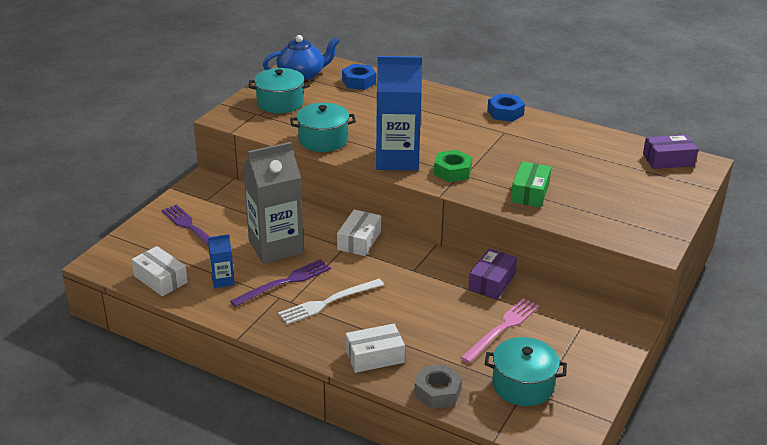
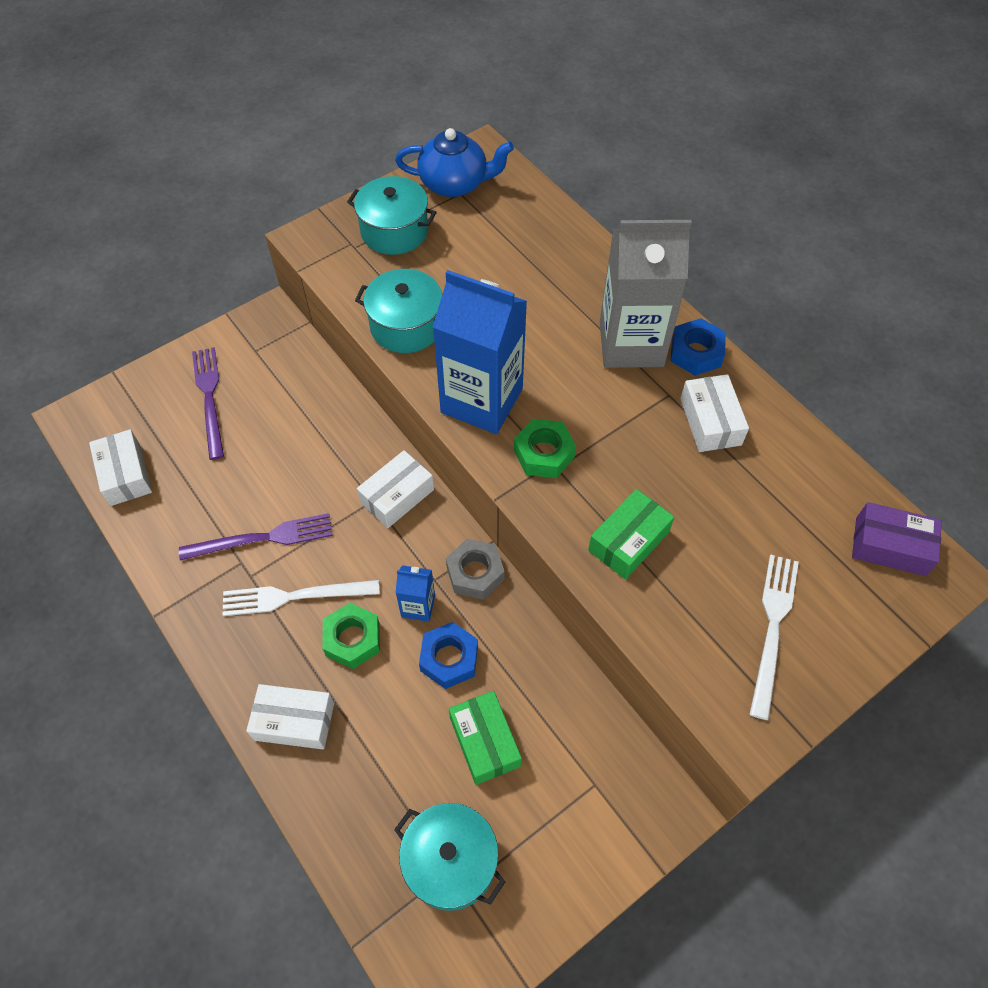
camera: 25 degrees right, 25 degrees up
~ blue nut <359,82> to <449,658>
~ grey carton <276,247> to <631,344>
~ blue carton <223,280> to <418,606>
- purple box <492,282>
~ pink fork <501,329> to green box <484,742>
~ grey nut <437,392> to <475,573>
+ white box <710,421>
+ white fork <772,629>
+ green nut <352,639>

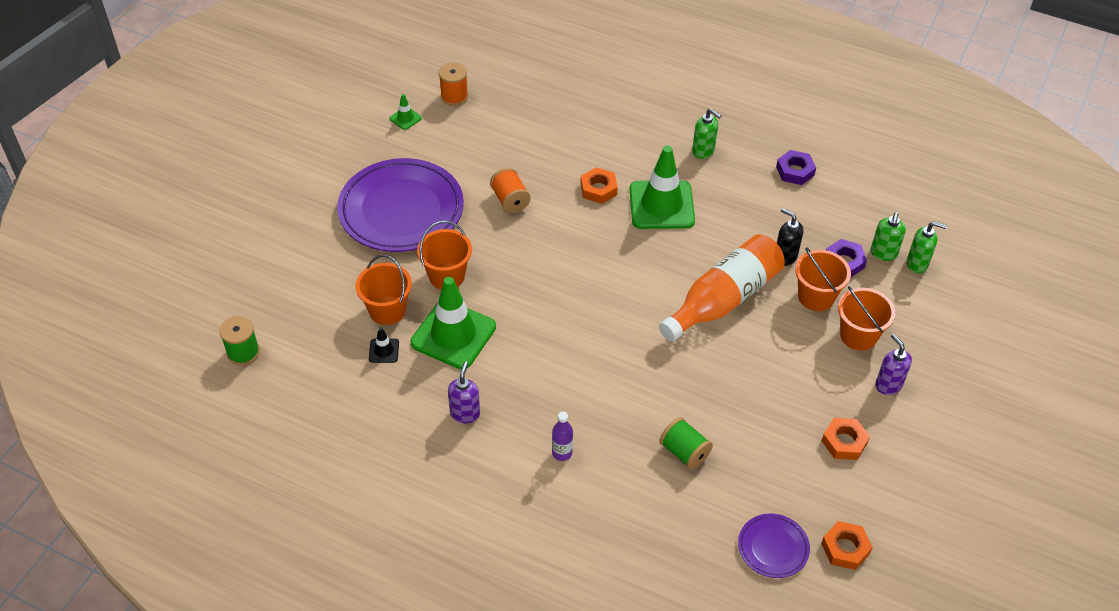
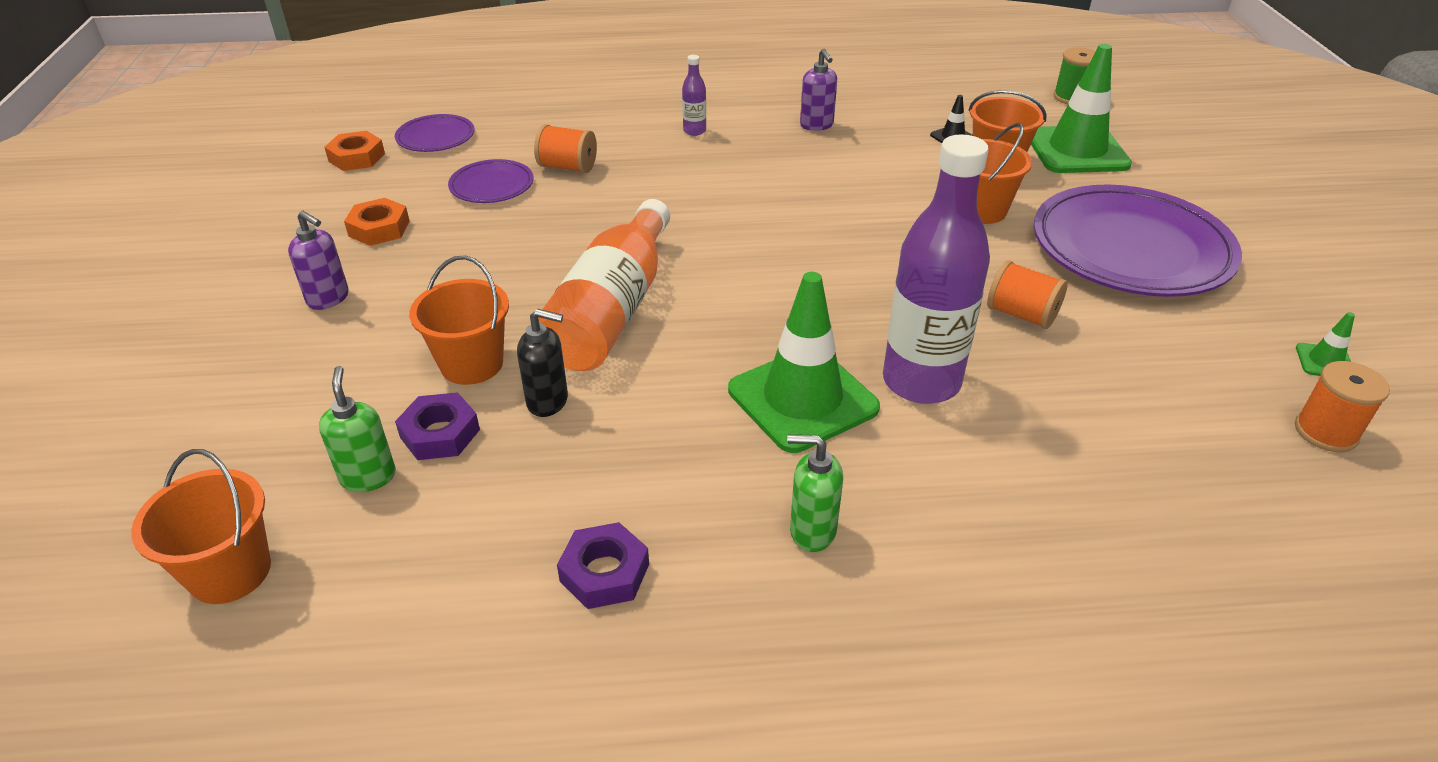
camera: 150 degrees right, 10 degrees down
~ orange nut <598,189> to purple bottle <921,382>
- green soap dispenser <917,264>
~ green traffic cone <453,335> to <1077,151>
~ orange bucket <858,335> to <230,572>
~ green spool <684,452> to orange spool <567,167>
+ purple plate <492,186>

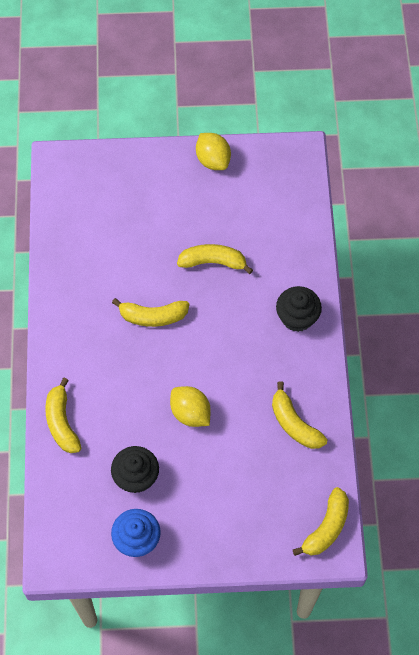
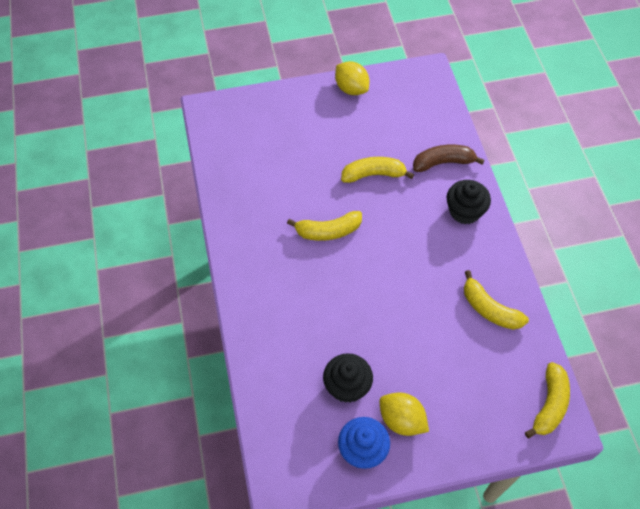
camera: 10 degrees left, 5 degrees down
- yellow banana <62,422>
~ yellow lemon <190,413> to <401,420>
+ brown banana <443,163>

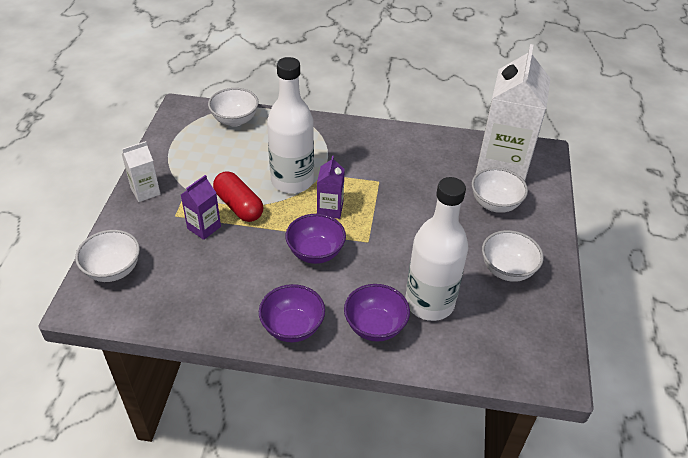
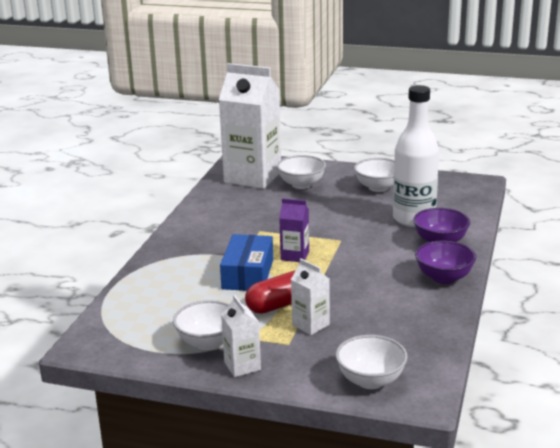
camera: 80 degrees left, 20 degrees down
~ white bottle <292,181> to blue box <248,274>
~ white bowl <235,120> to <208,342>
~ purple carton <204,227> to white carton <310,325>
- purple bowl <315,252>

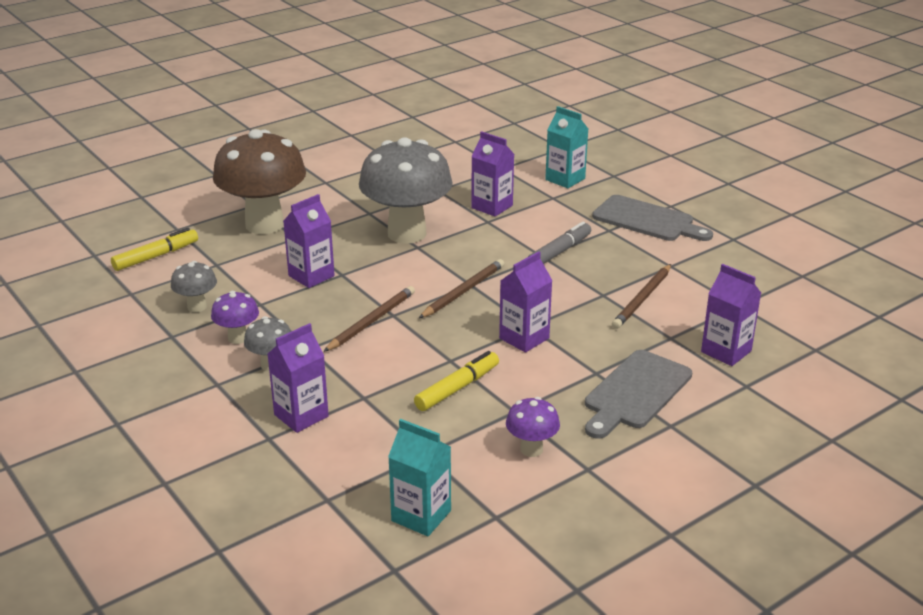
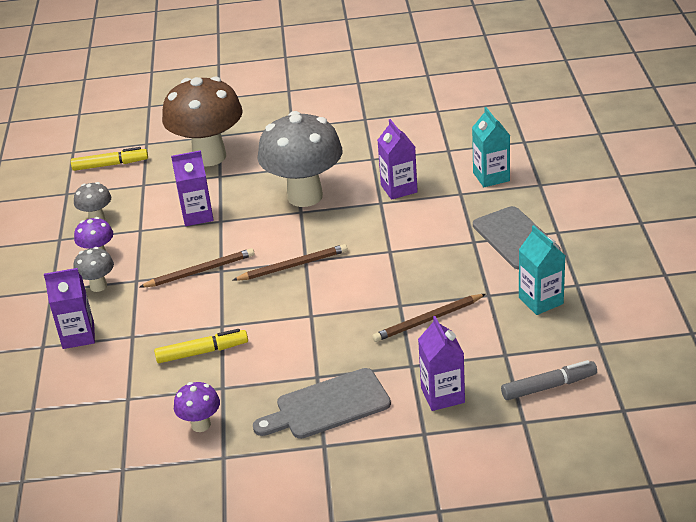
camera: 35 degrees right, 5 degrees up
~ grey marker <559,252> to <549,386>
- purple carton <524,338>
~ turquoise carton <421,516> to <541,301>

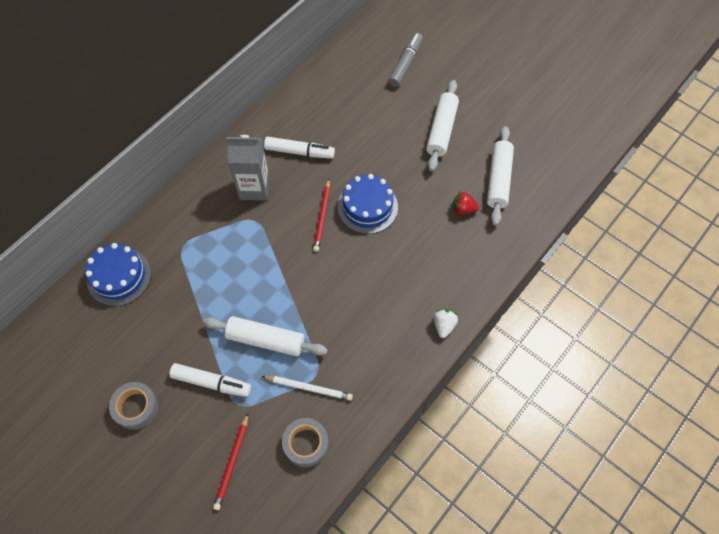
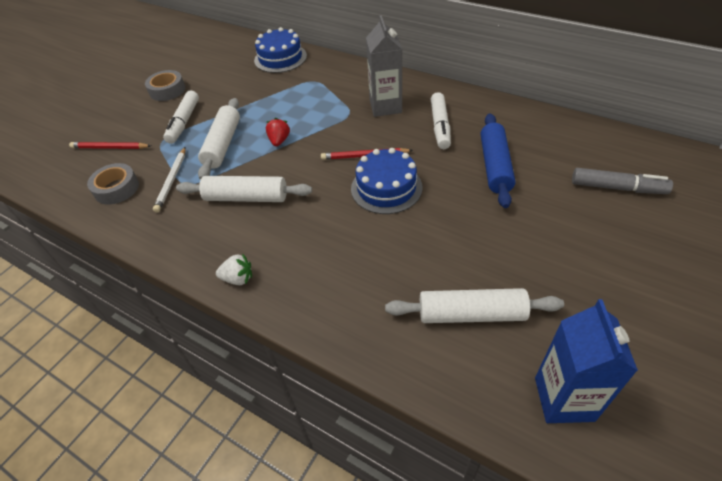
camera: 85 degrees right, 15 degrees down
~ white rolling pin <441,130> to <246,197>
~ red strawberry <463,209> to <279,141>
+ blue rolling pin <495,166>
+ blue carton <564,399>

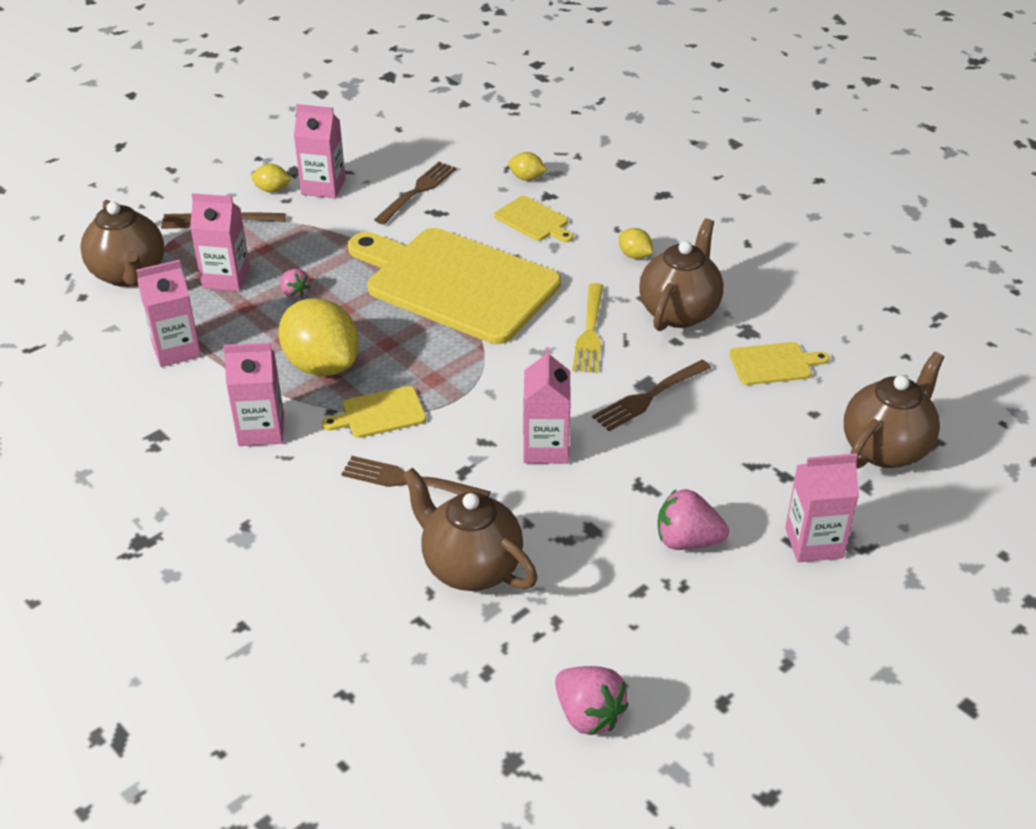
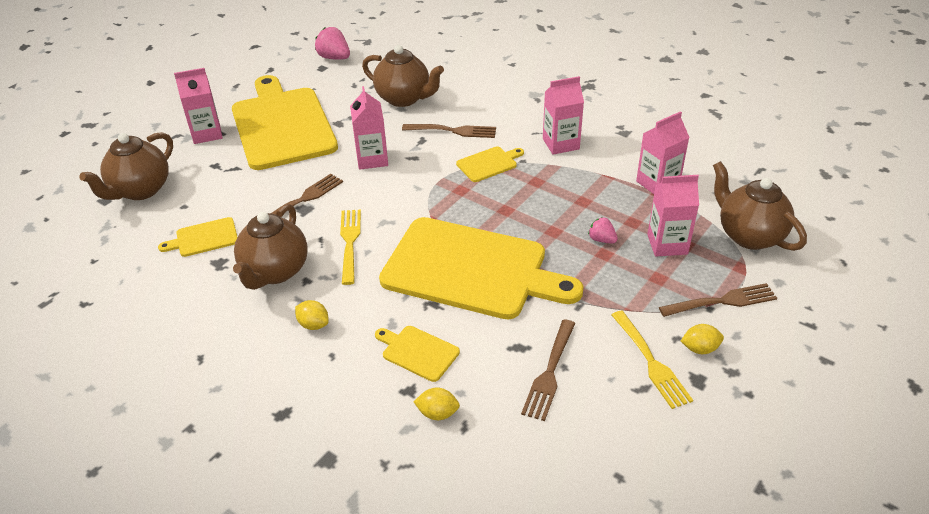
camera: 170 degrees right, 0 degrees up
~ pink carton <323,187> to yellow fork <651,362>
- yellow lemon <322,365>
~ pink strawberry <687,541> to yellow cutting board <282,125>

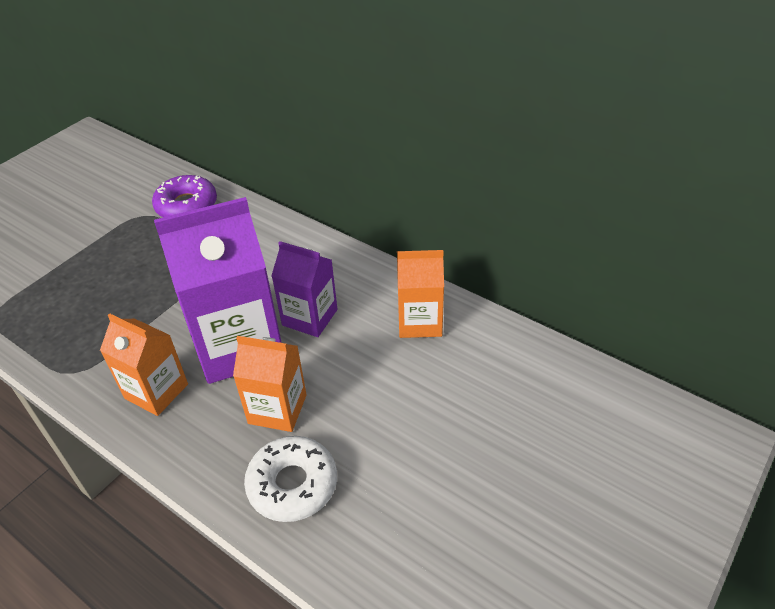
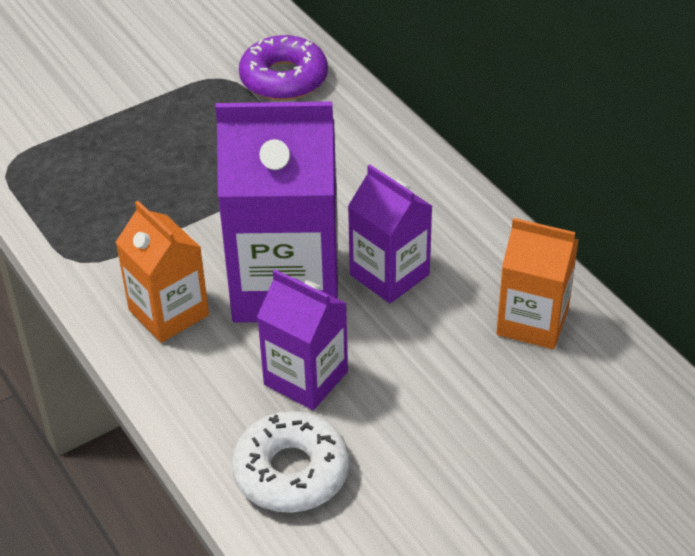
camera: 20 degrees right, 0 degrees up
~ orange carton <277,409> to purple carton <306,378>

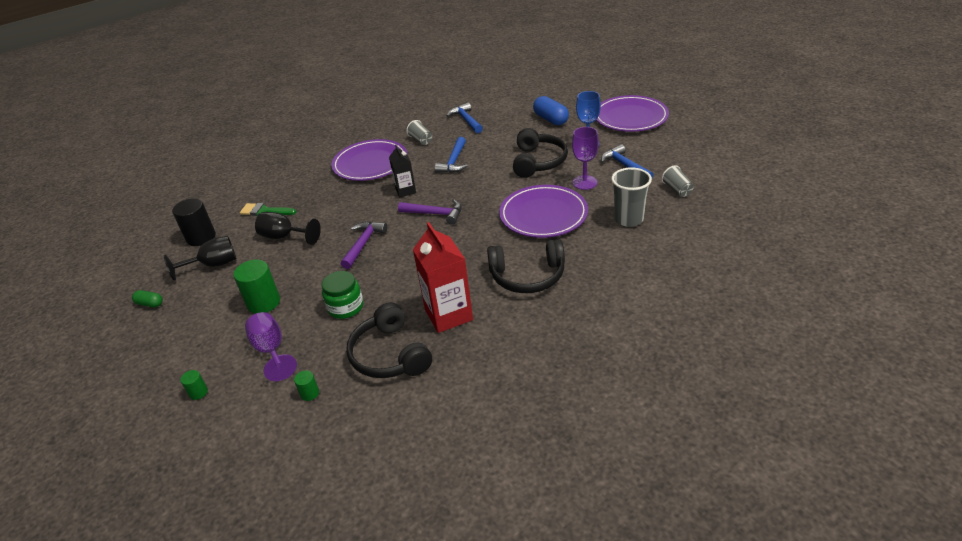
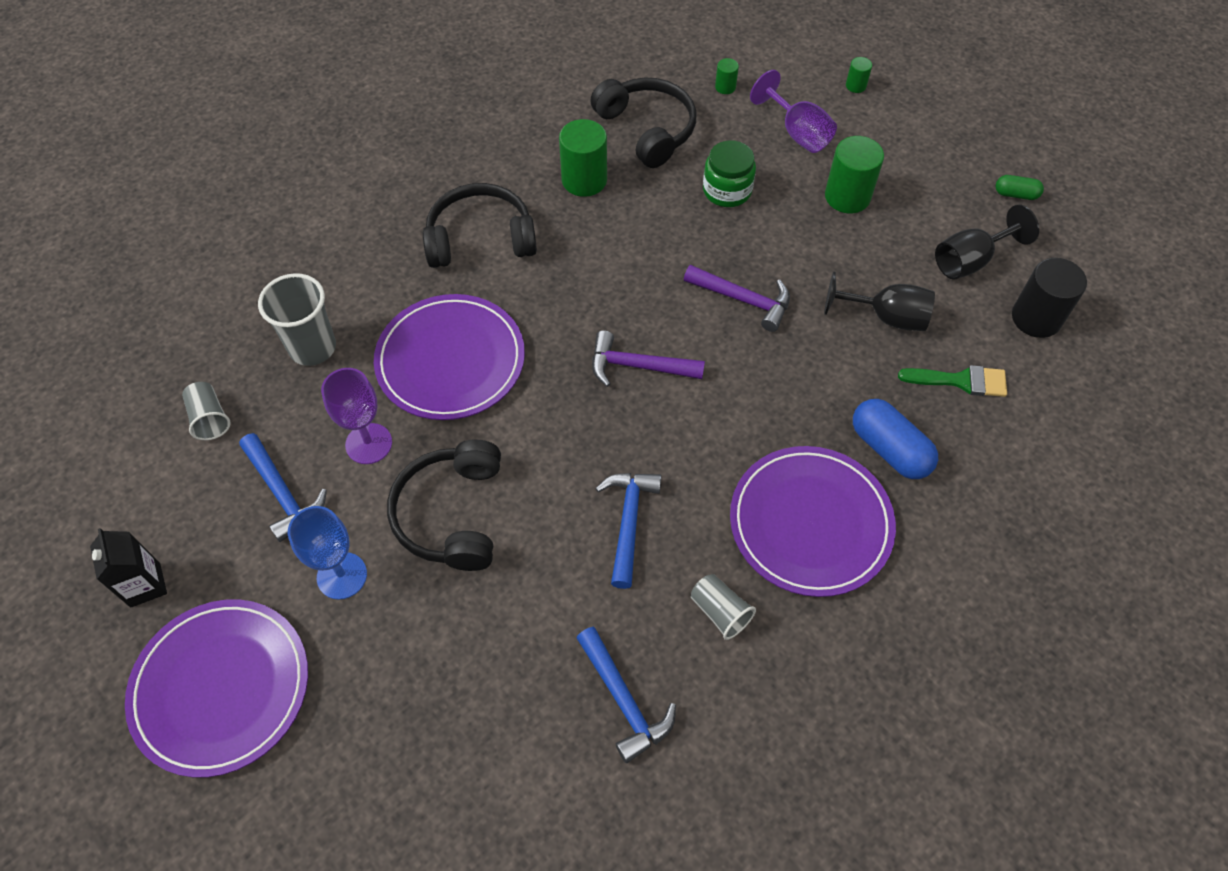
camera: 170 degrees right, 20 degrees up
~ blue capsule <551,119> to <889,449>
~ black carton <405,191> to <145,585>
~ purple hammer <363,244> = <743,300> 75 degrees counterclockwise
~ red carton <448,315> to green cylinder <584,180>

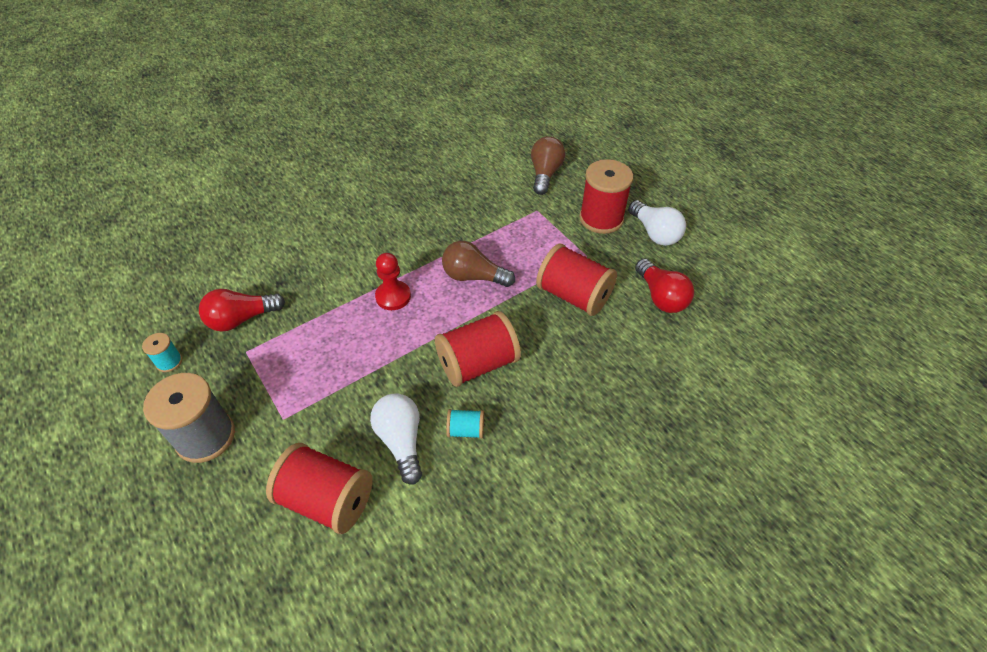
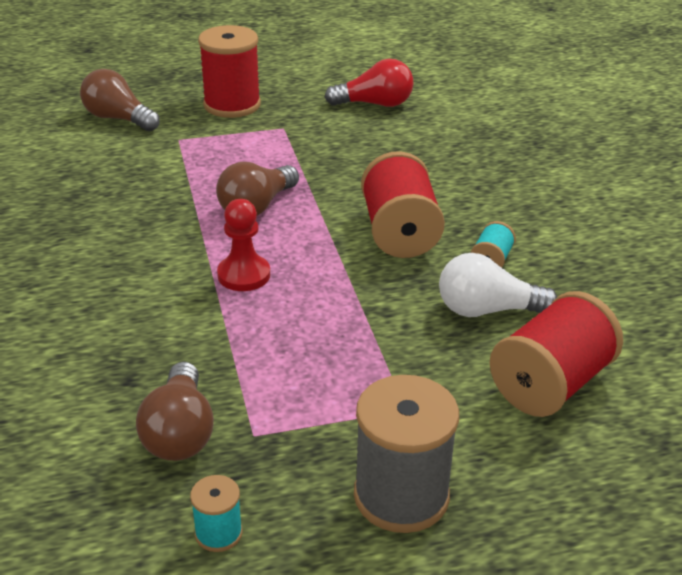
camera: 70 degrees left, 15 degrees down
- white light bulb <654,233>
- red spool <574,296>
~ red light bulb <241,319> to brown light bulb <179,432>

